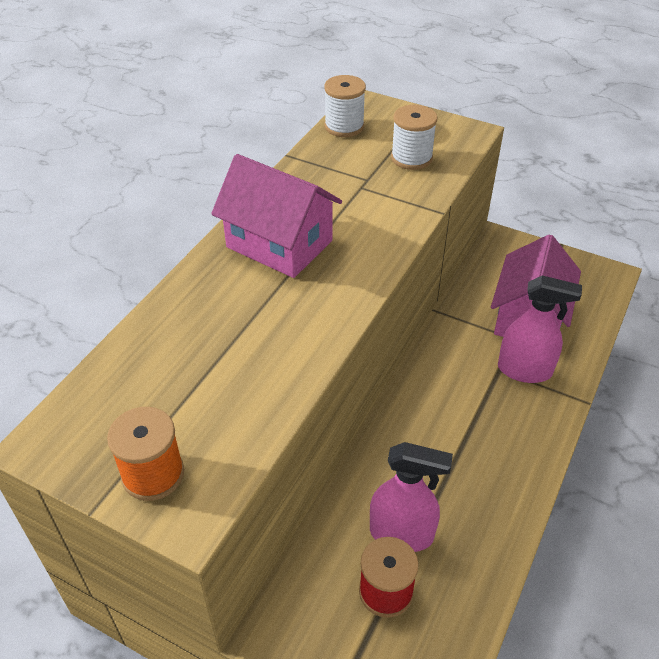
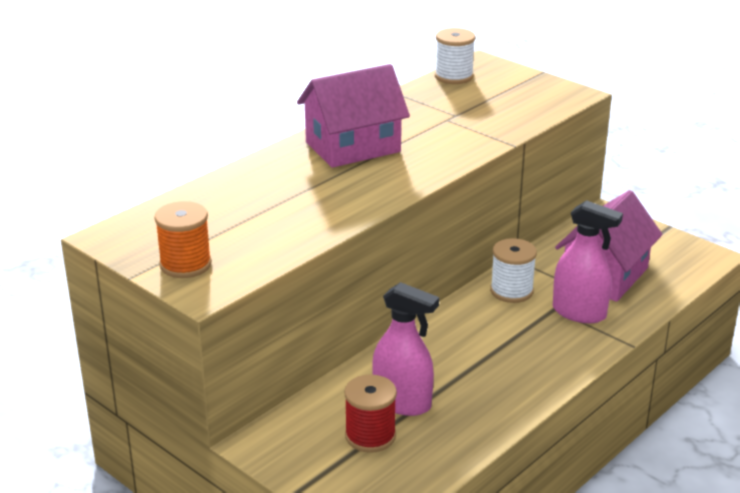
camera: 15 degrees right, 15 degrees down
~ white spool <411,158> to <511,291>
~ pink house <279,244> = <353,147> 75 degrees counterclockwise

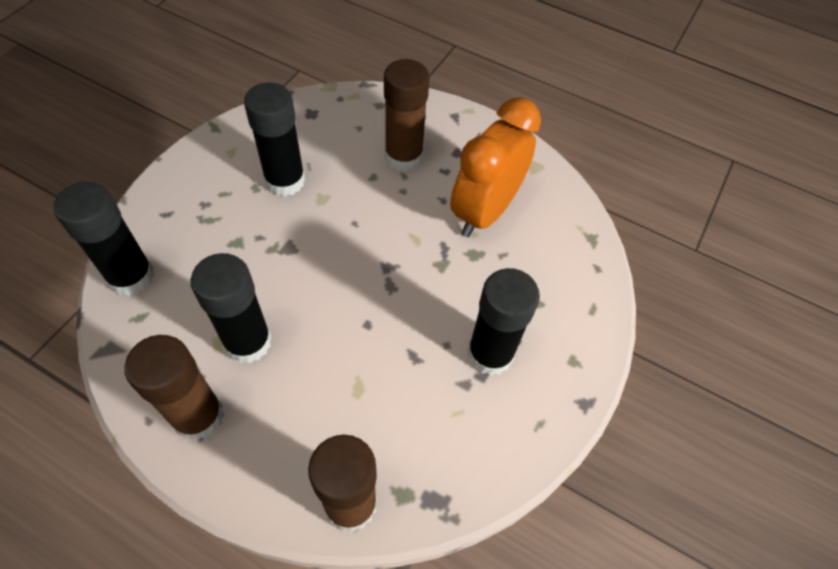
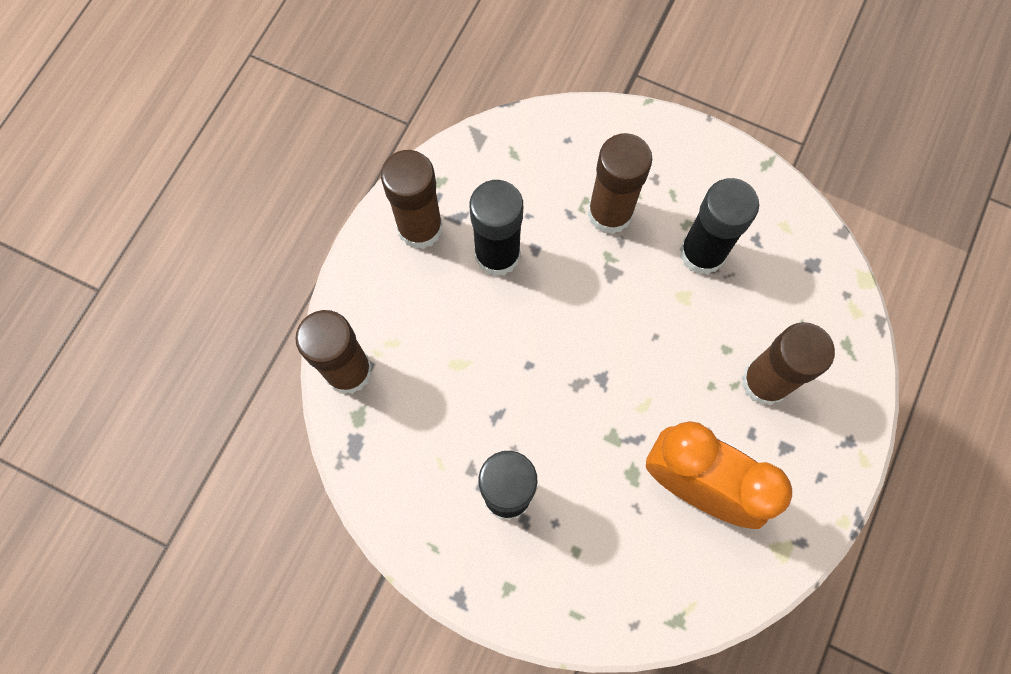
camera: 90 degrees right, 15 degrees up
- black glue stick <131,276>
+ brown glue stick <610,213>

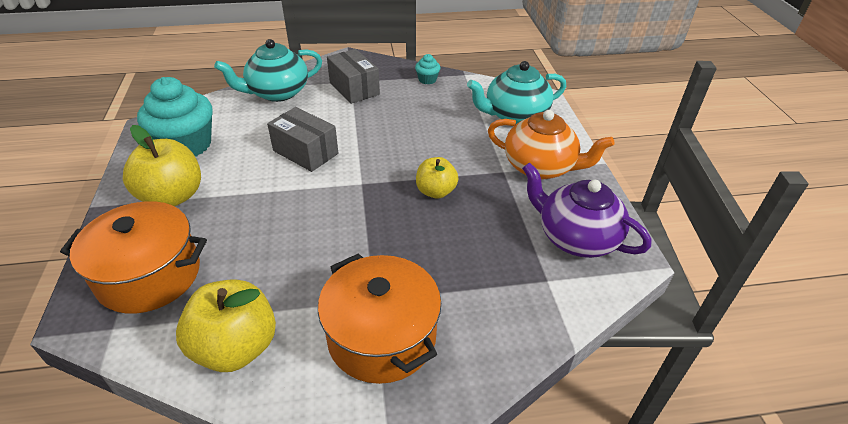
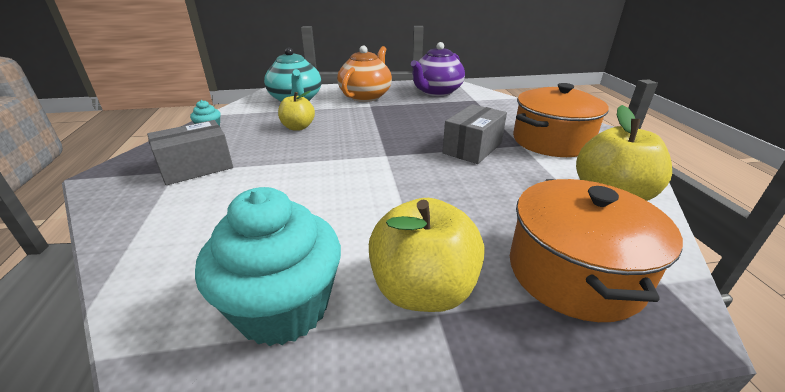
camera: 90 degrees left, 10 degrees down
- turquoise teapot <277,93>
~ grey box <305,152> to <472,148>
~ yellow apple <436,191> to <298,127>

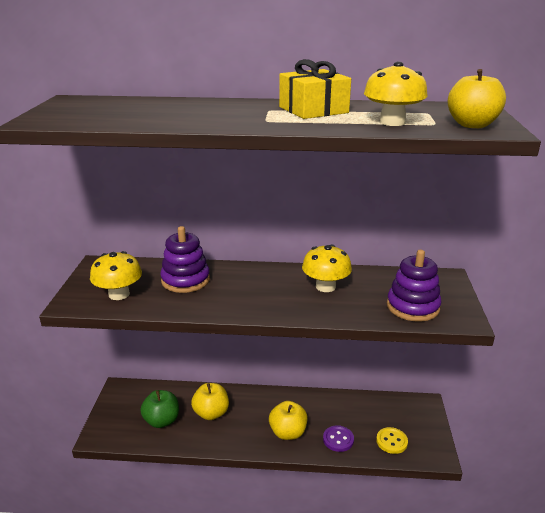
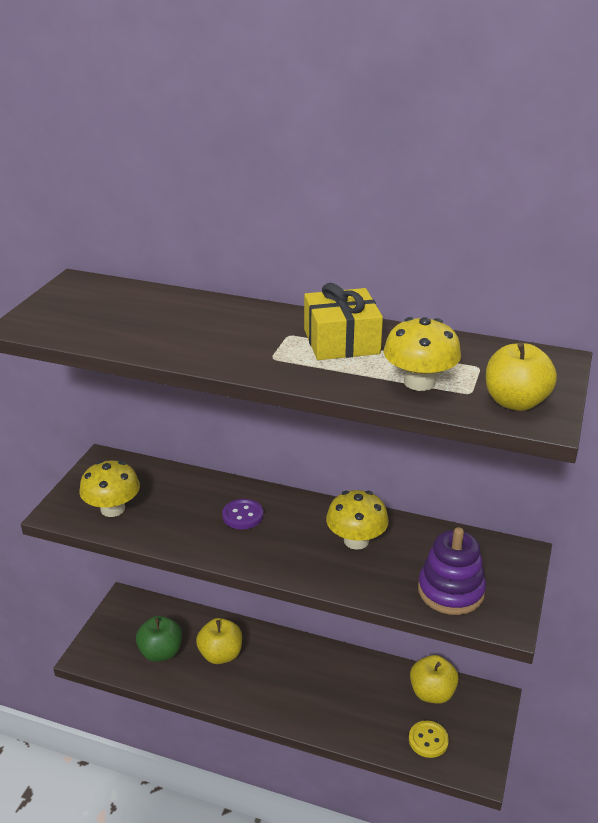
camera: 15 degrees right, 5 degrees up
- purple stacking toy <185,280>
~ yellow apple <288,432> to <432,693>
~ purple button <338,439> to <242,515>

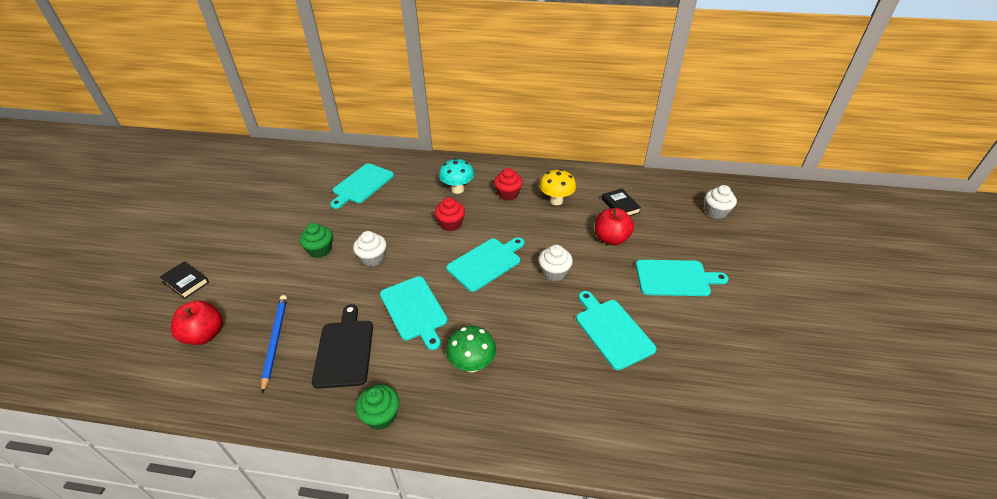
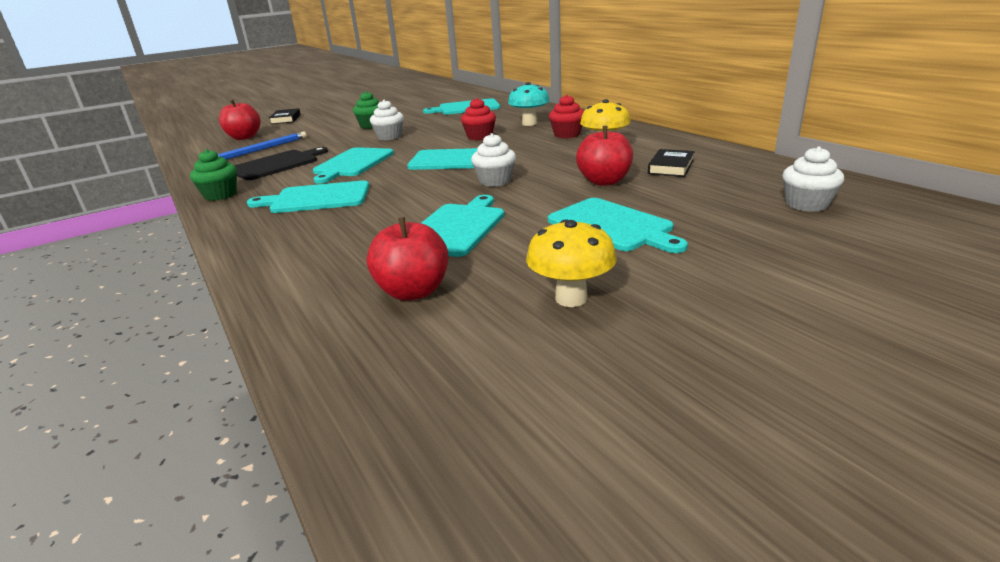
camera: 50 degrees right, 15 degrees down
~ green mushroom <472,364> to turquoise cutting board <317,198>
+ red apple <413,291>
+ yellow mushroom <571,298>

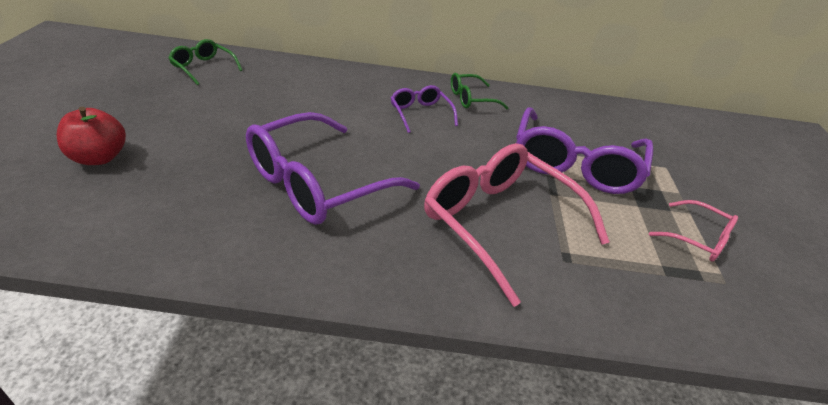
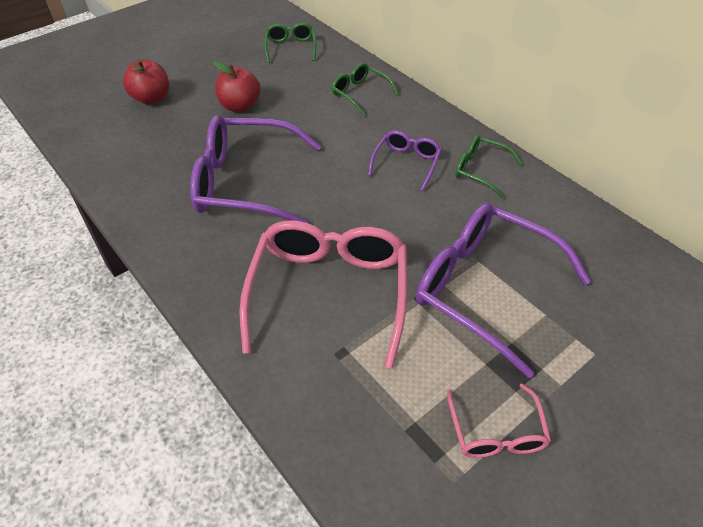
camera: 50 degrees right, 10 degrees up
~ purple glasses <575,164> = <485,288> 60 degrees clockwise
+ red apple <240,106>
+ green glasses <360,94>

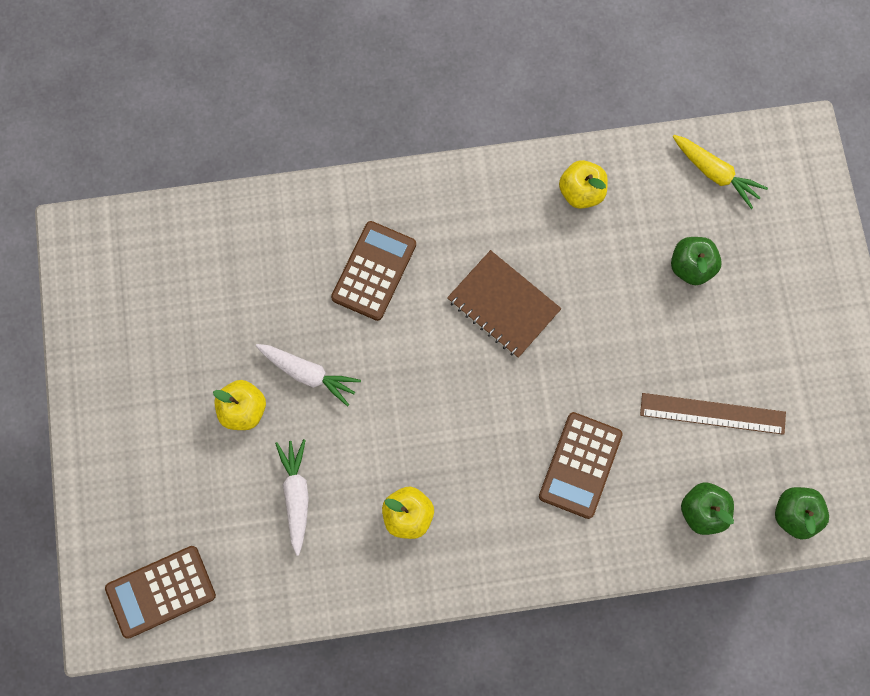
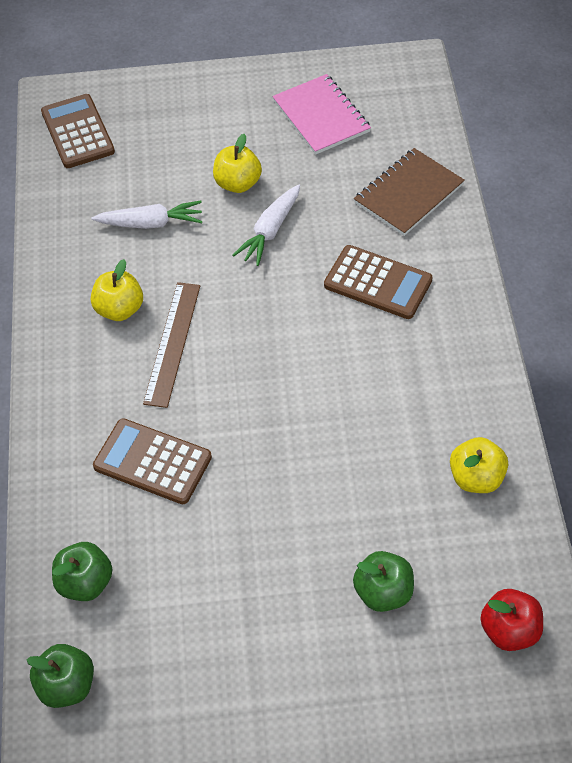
camera: 95 degrees right, 20 degrees down
~ yellow carrot <715,174> to red apple <509,630>
~ brown notebook <503,305> to <409,194>
~ brown ruler <712,413> to <173,343>
+ pink notebook <321,116>

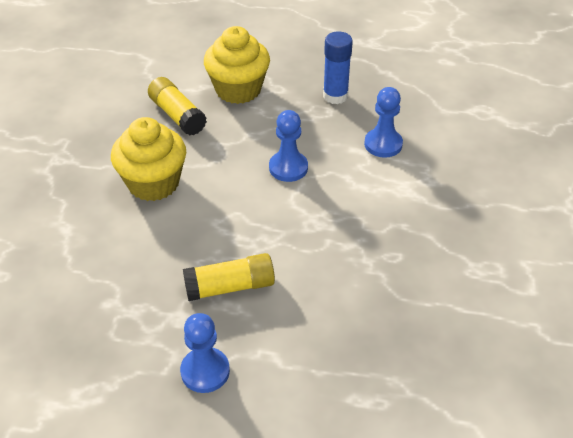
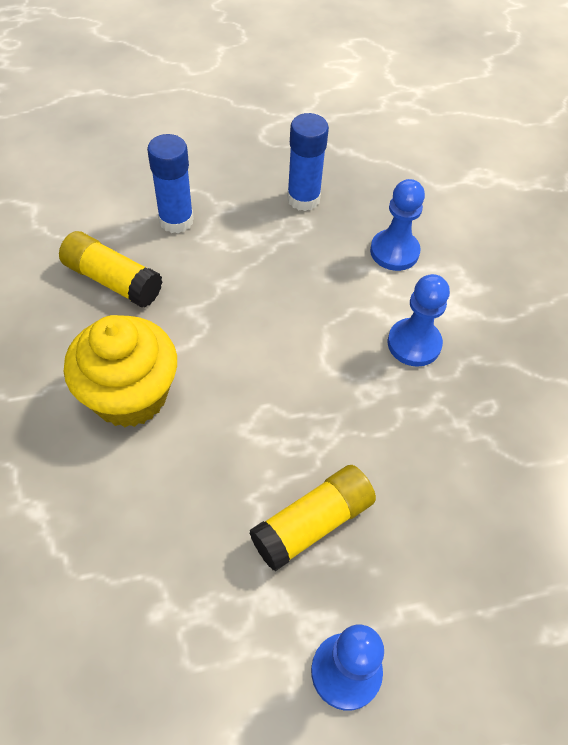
camera: 25 degrees left, 10 degrees up
~ yellow cupcake <238,89> to blue glue stick <176,220>
~ blue pawn <288,168> to <414,344>

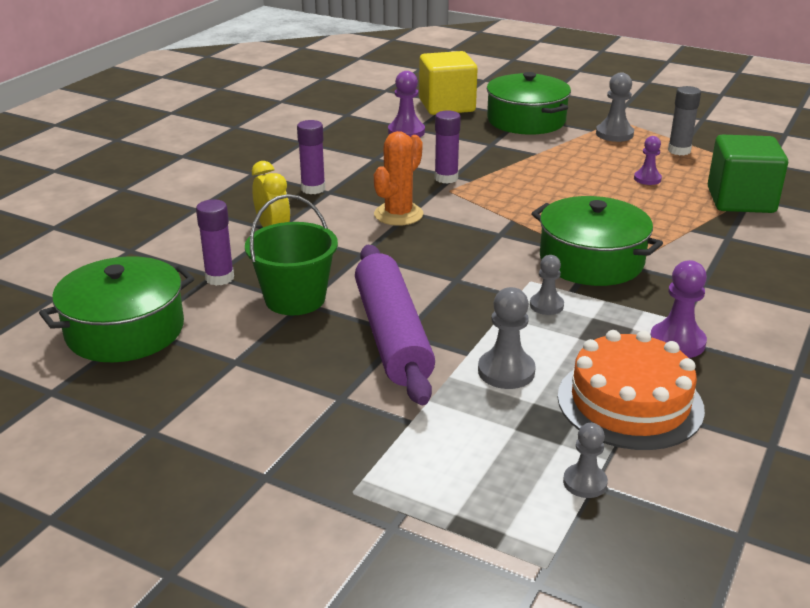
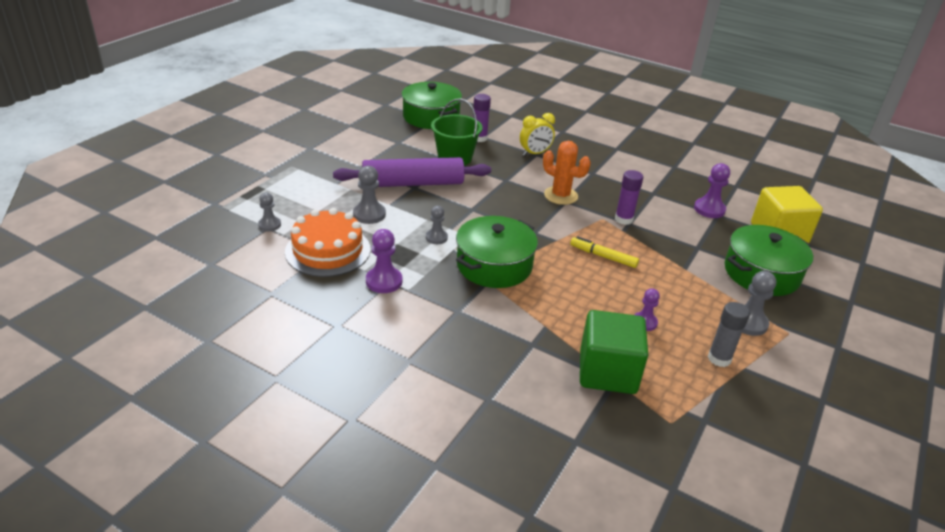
camera: 90 degrees right, 5 degrees up
- purple glue stick <313,189>
+ yellow marker <603,256>

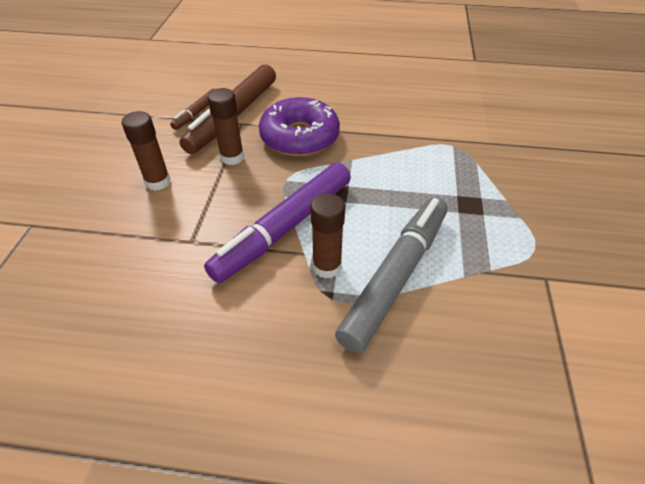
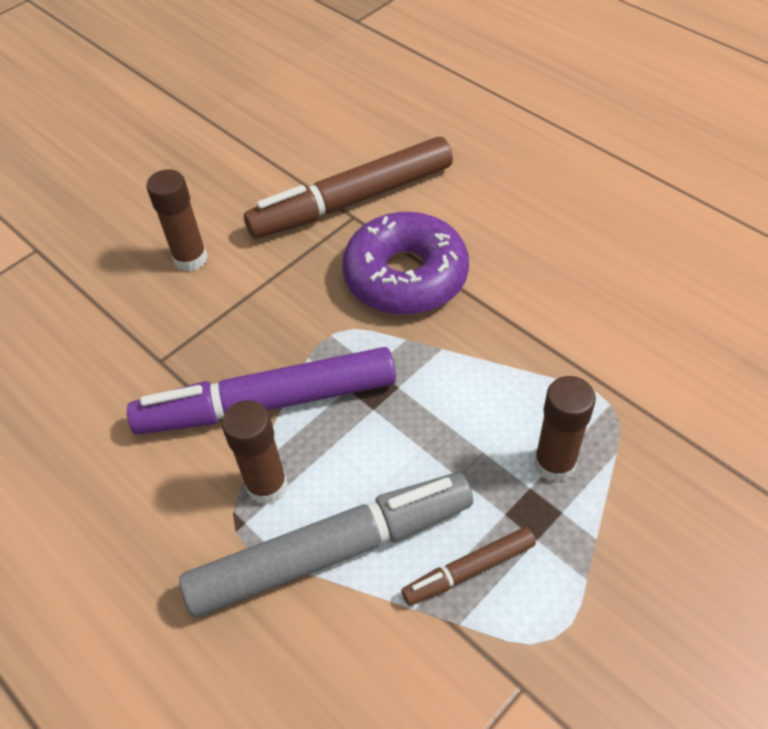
camera: 40 degrees right, 5 degrees up
~ brown marker <196,113> to <469,570>
~ brown glue stick <232,157> to <554,464>

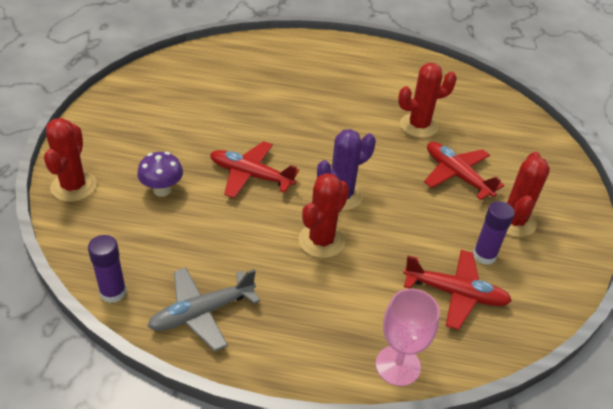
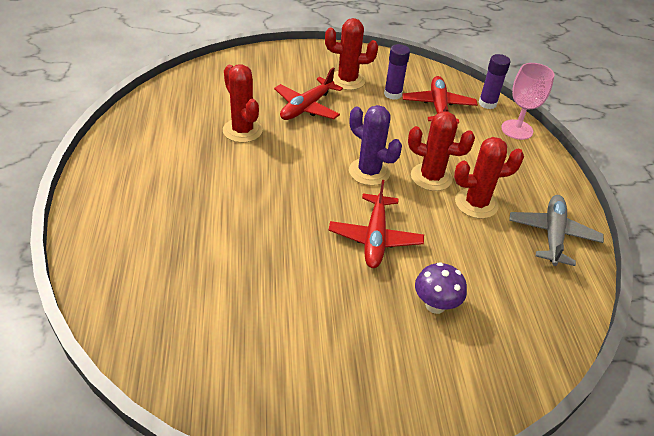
camera: 105 degrees left, 0 degrees up
~ red cactus <74,186> to <476,204>
~ purple glue stick <113,292> to <487,103>
~ grey plane <202,313> = <552,235> 120 degrees counterclockwise

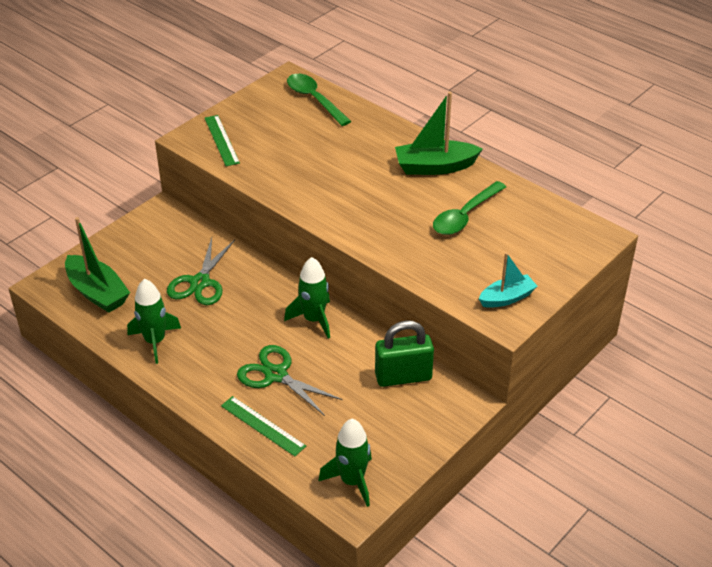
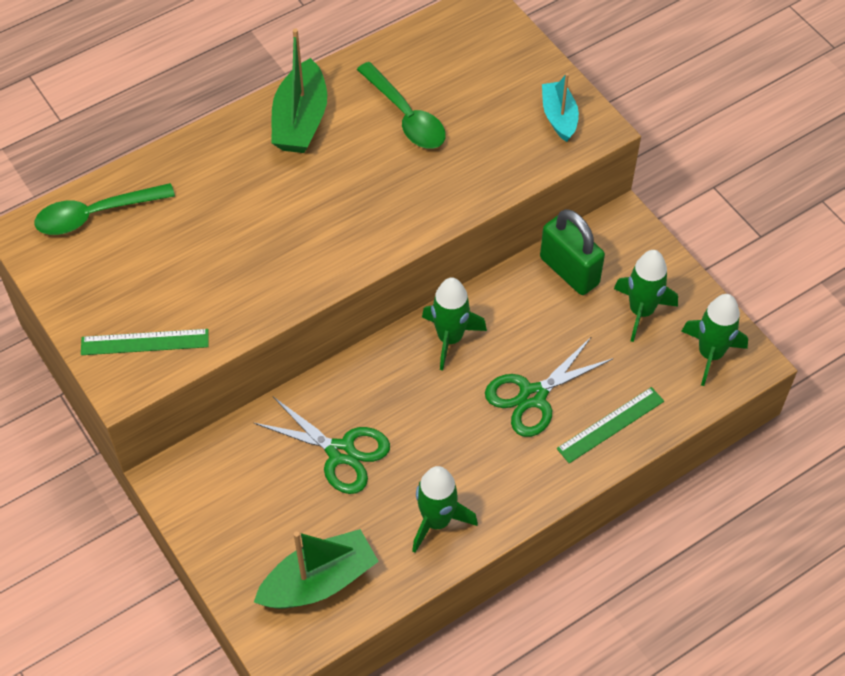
camera: 75 degrees left, 15 degrees up
~ green padlock <403,377> = <569,271> 45 degrees counterclockwise
+ green rocket <641,311>

